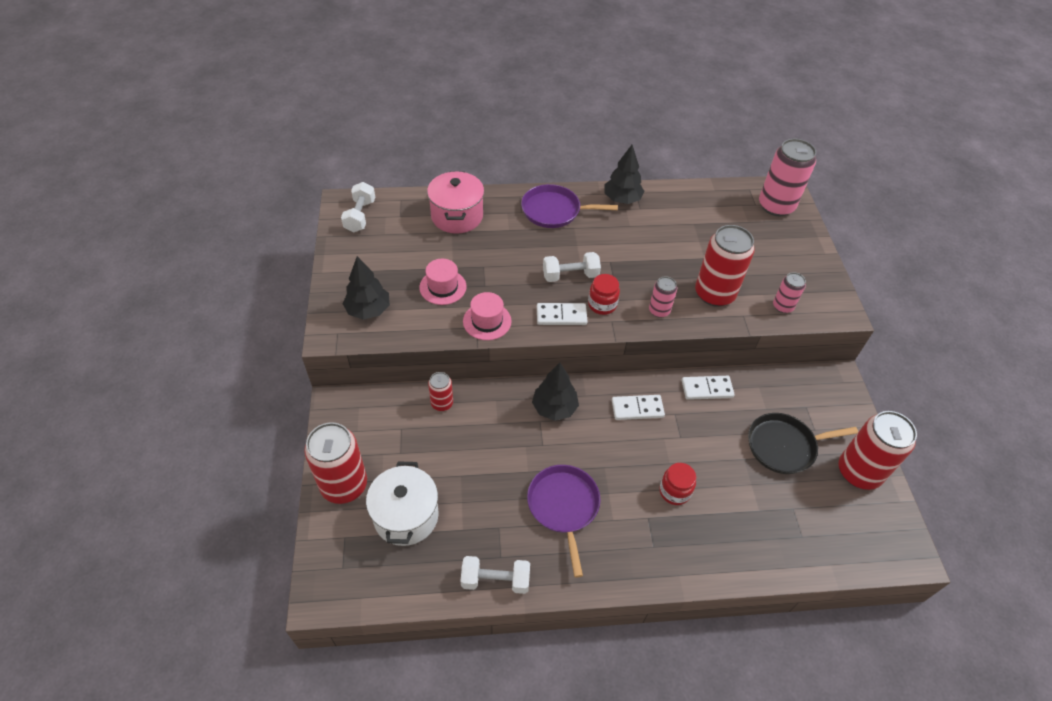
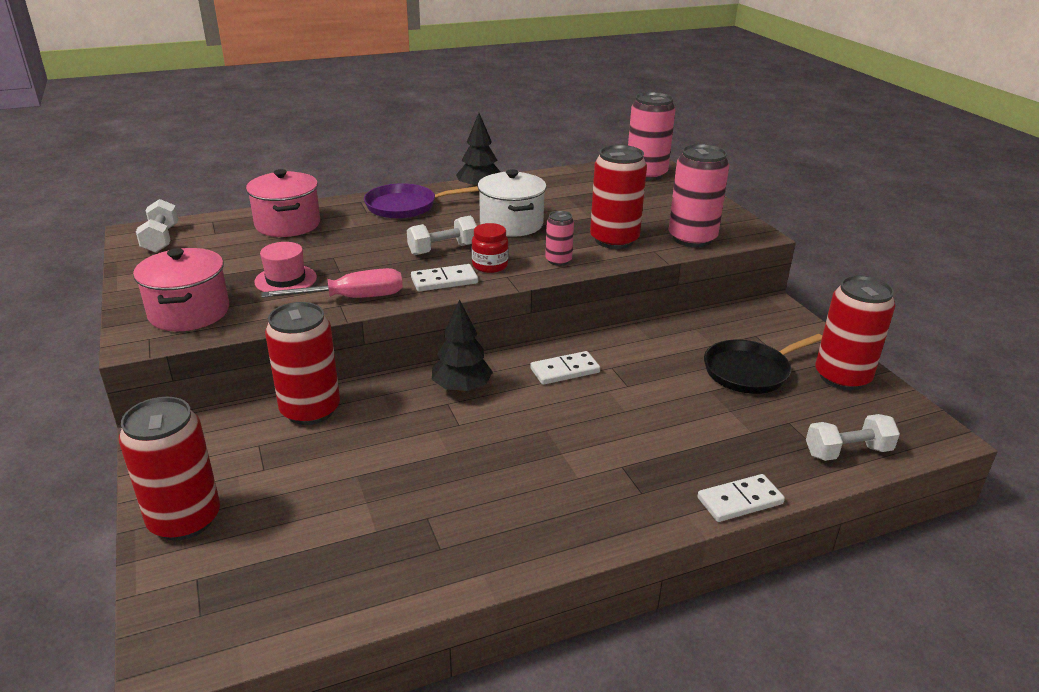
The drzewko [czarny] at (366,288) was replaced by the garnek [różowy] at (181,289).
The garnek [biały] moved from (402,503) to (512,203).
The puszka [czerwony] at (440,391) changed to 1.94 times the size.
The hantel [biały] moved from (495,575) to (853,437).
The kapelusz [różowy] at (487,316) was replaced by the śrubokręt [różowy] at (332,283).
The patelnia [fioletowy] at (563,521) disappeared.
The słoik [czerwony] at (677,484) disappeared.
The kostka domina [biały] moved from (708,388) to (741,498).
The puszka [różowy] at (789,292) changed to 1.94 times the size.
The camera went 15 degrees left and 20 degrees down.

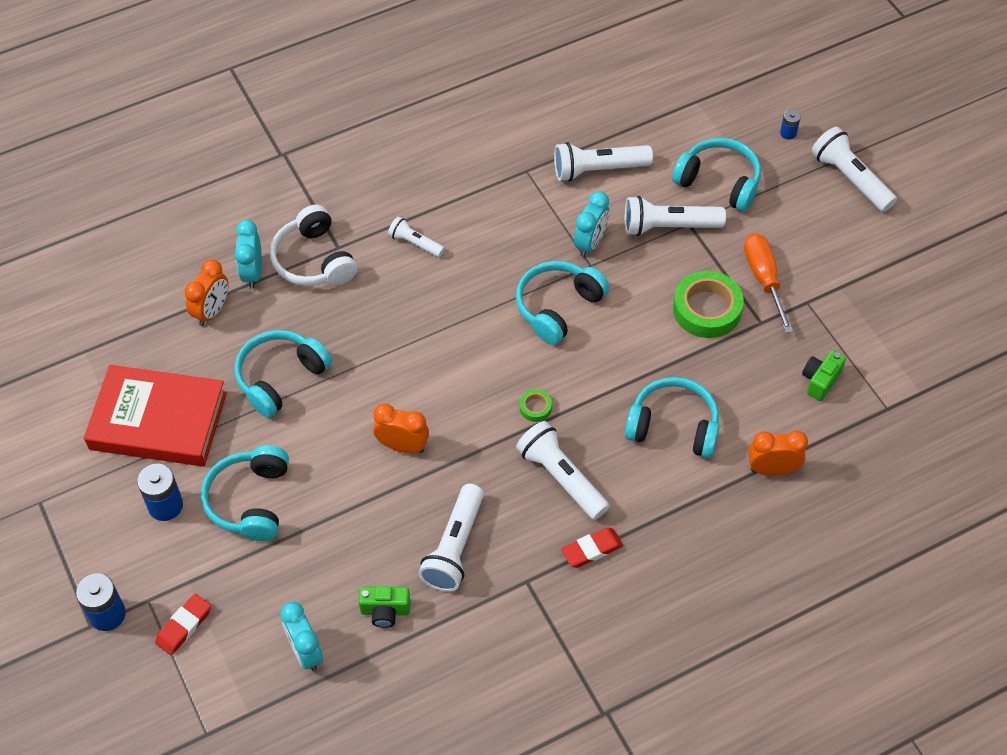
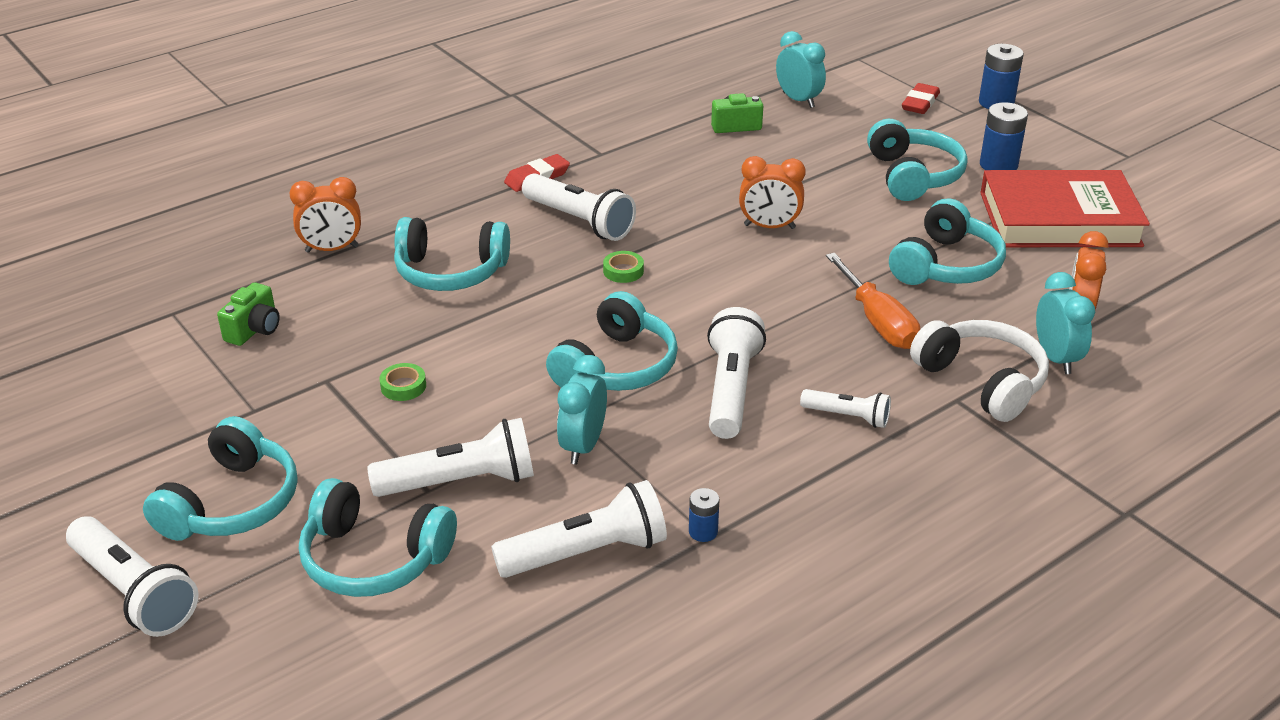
The latarka [biały] moved from (451,538) to (736,373).
The taśma klejąca [zielony] at (708,304) changed to 0.46 times the size.
The śrubokręt [pomarańczowy] moved from (768,283) to (873,301).
The bateria [niebieski] moved from (790,124) to (704,515).
The słuchawki [turkusowy] at (220,478) appeared.
The camera went 170 degrees right and 20 degrees down.

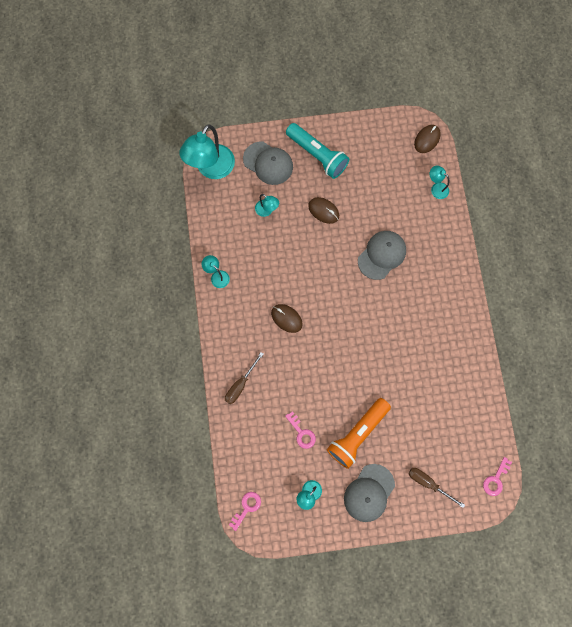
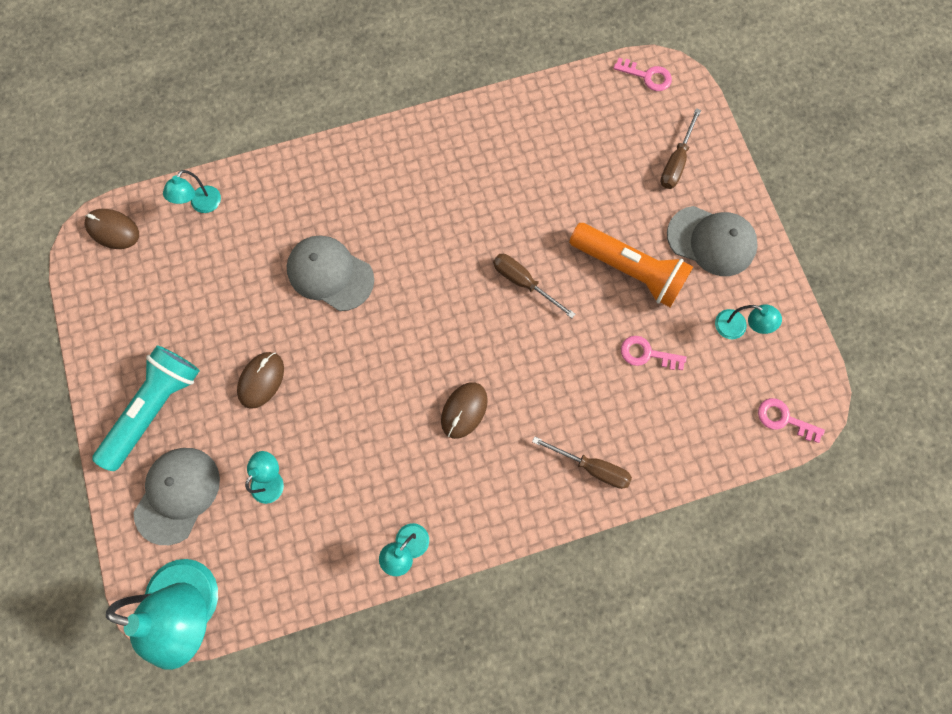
The klucz [różowy] at (300,430) turned 120 degrees counterclockwise.
The śrubokręt [brązowy] at (534,286) appeared.
The camera went 100 degrees left and 0 degrees up.

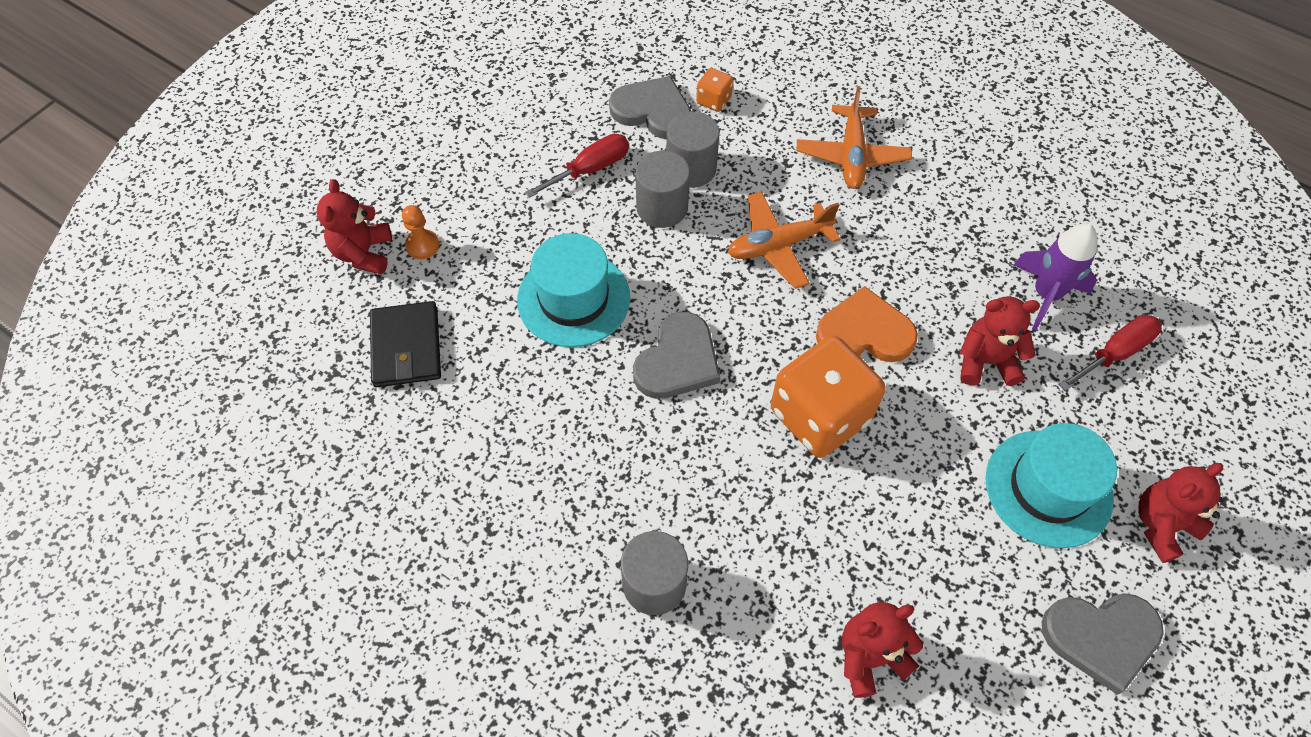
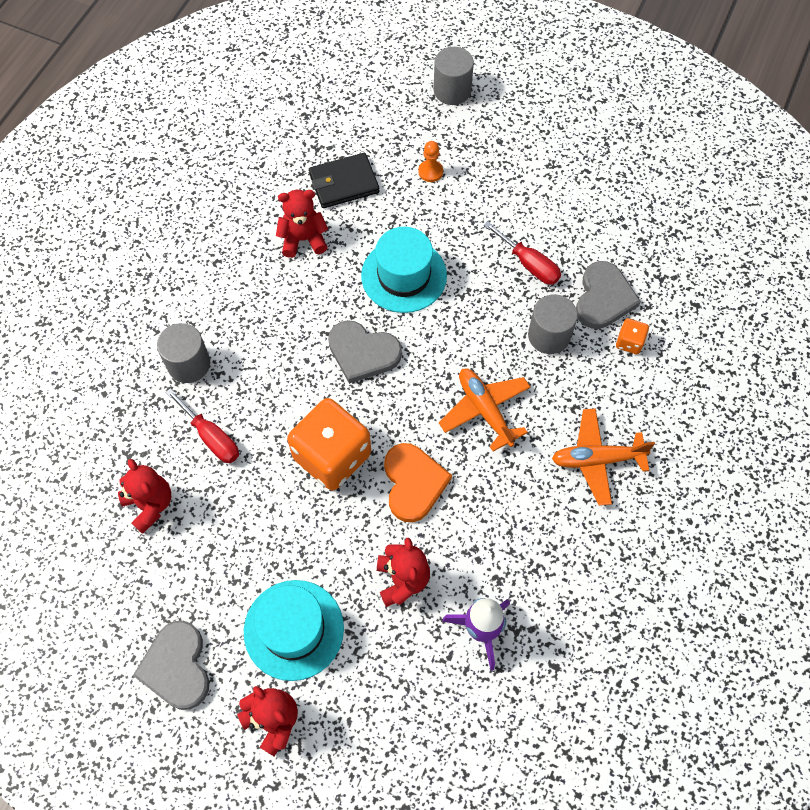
The miś [czerwony] moved from (354,227) to (302,224).
The walec [szary] moved from (662,189) to (454,76).
The śrubokręt [czerwony] moved from (1110,353) to (202,425).
The camera went 80 degrees right and 5 degrees up.

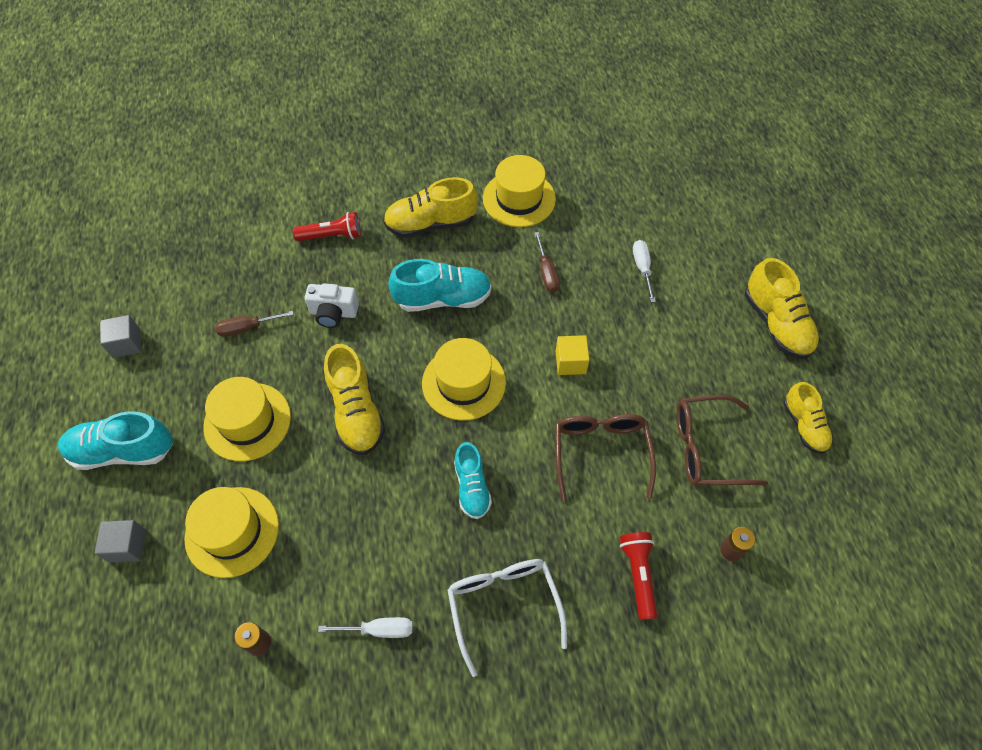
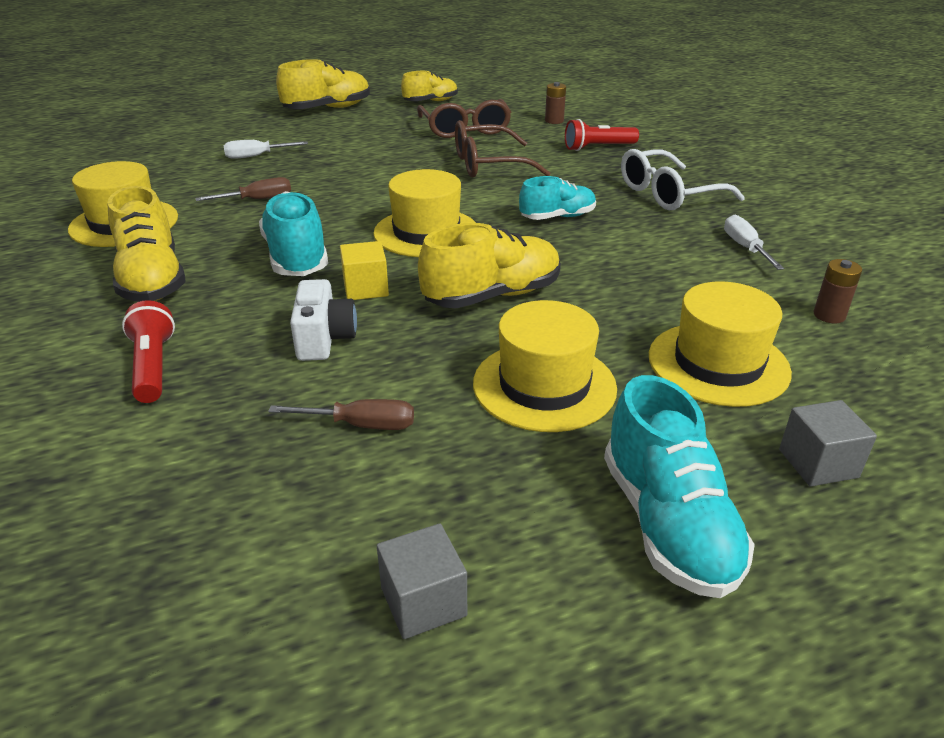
The śrubokręt [brązowy] at (254,324) turned 60 degrees counterclockwise.
The sześcian [żółty] moved from (572,355) to (364,270).
The camera went 100 degrees left and 25 degrees down.

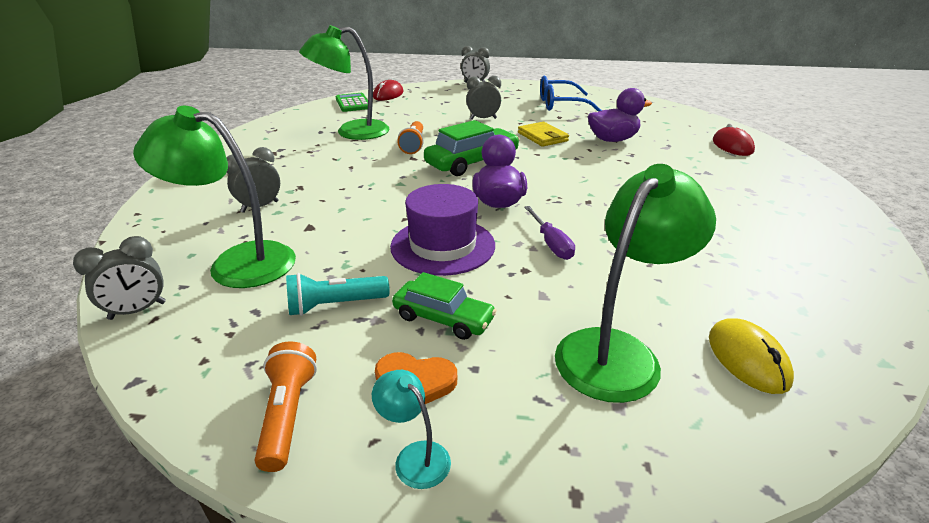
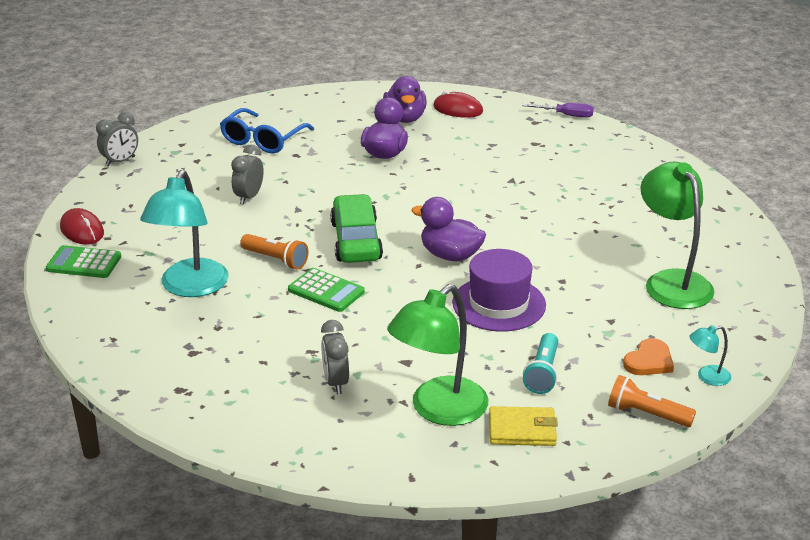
The budzik [szary] at (119,278) disappeared.
The lampka [zielony] at (344,82) became the lampka [turkusowy] at (184,233).
The samochód [zielony] at (444,306) disappeared.
The portfel [żółty] moved from (543,134) to (523,426).
The śrubokręt [fioletowy] moved from (549,233) to (558,110).
The myszka [żółty] at (751,356) disappeared.
The kalkulator [zielony] at (326,290) appeared.
The kaczka [fioletowy] at (405,99) appeared.
The camera went 60 degrees left and 0 degrees up.

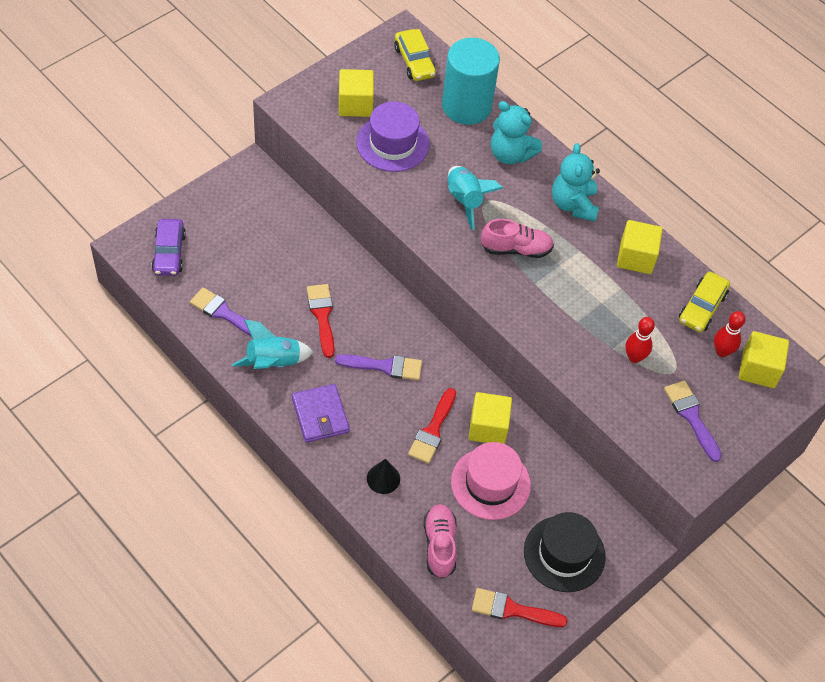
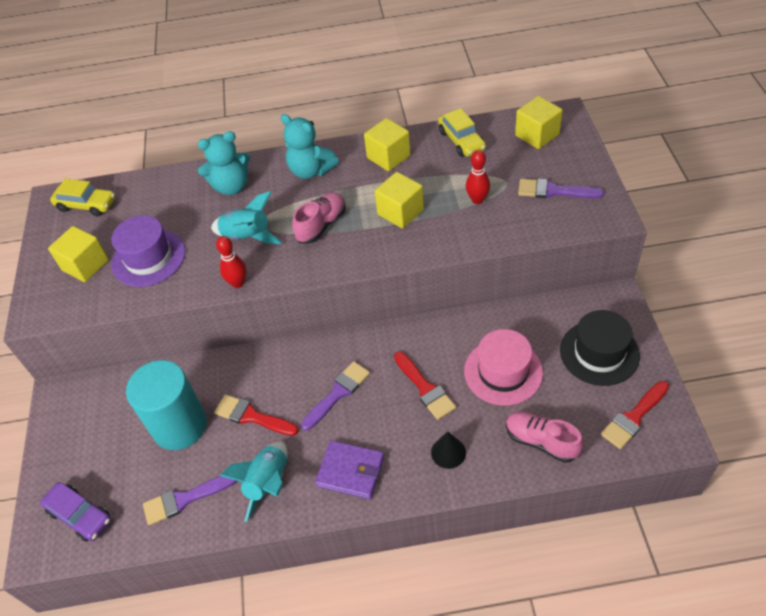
The walec [turkusowy] moved from (471,81) to (166,405).
The sześcian [żółty] moved from (490,418) to (399,200).
The kręgiel [czerwony] moved from (729,334) to (231,262).
The camera went 45 degrees left and 5 degrees down.

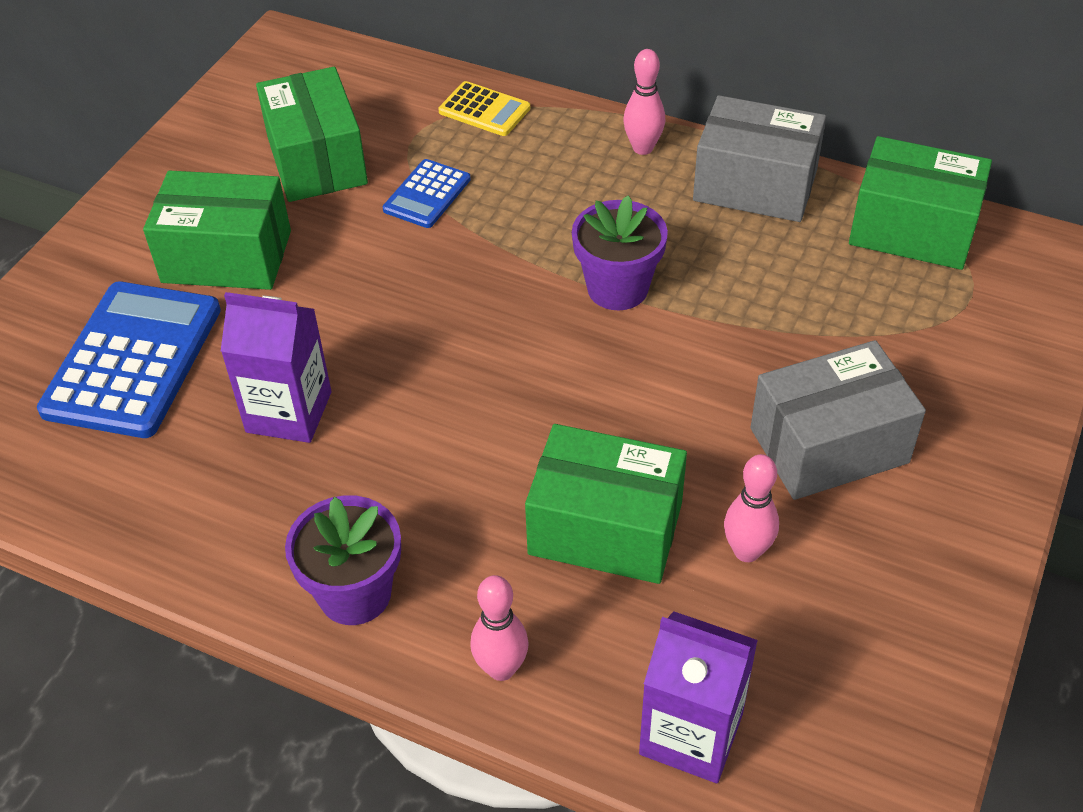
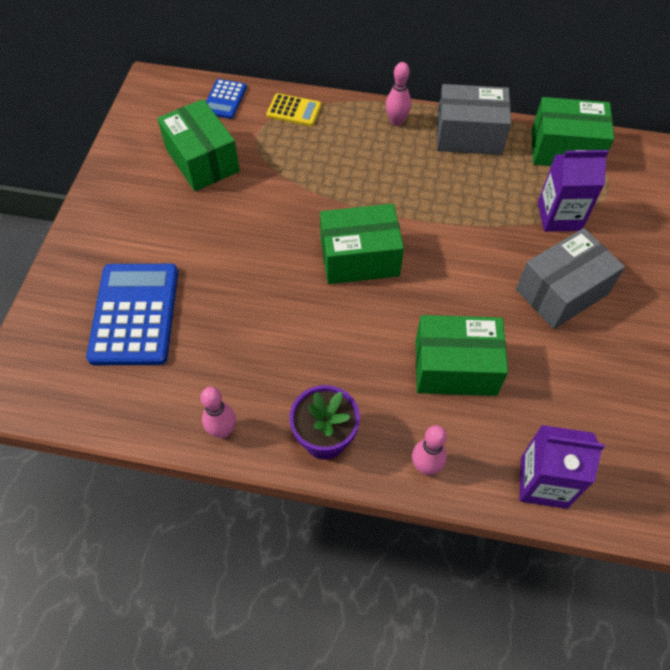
The pudełko [zielony] moved from (217,230) to (362,244).
The karton mleka [fioletowy] moved from (276,367) to (573,191).
The kalkulator [niebieski] moved from (427,193) to (226,99).
The doniczka [fioletowy] at (620,252) disappeared.
The kręgiel [różowy] moved from (751,508) to (218,412).
The camera went 15 degrees left and 10 degrees up.

